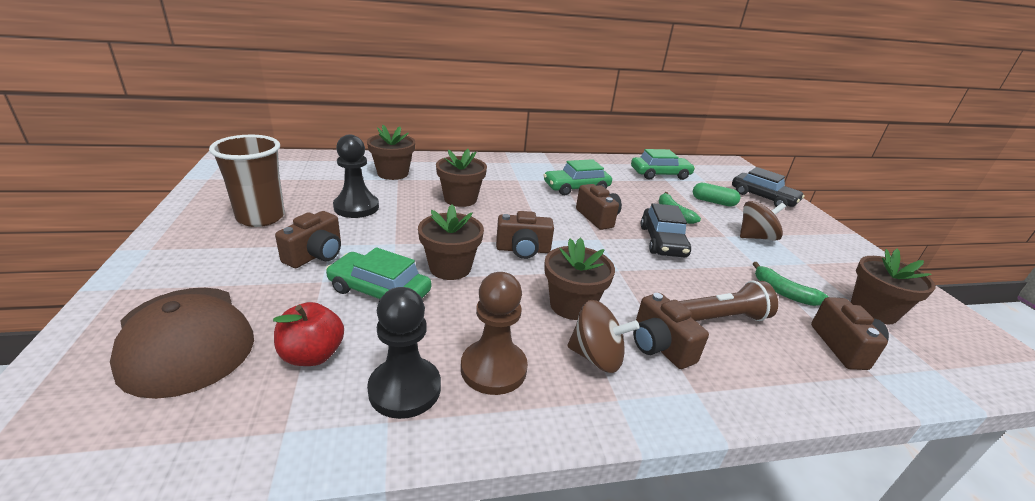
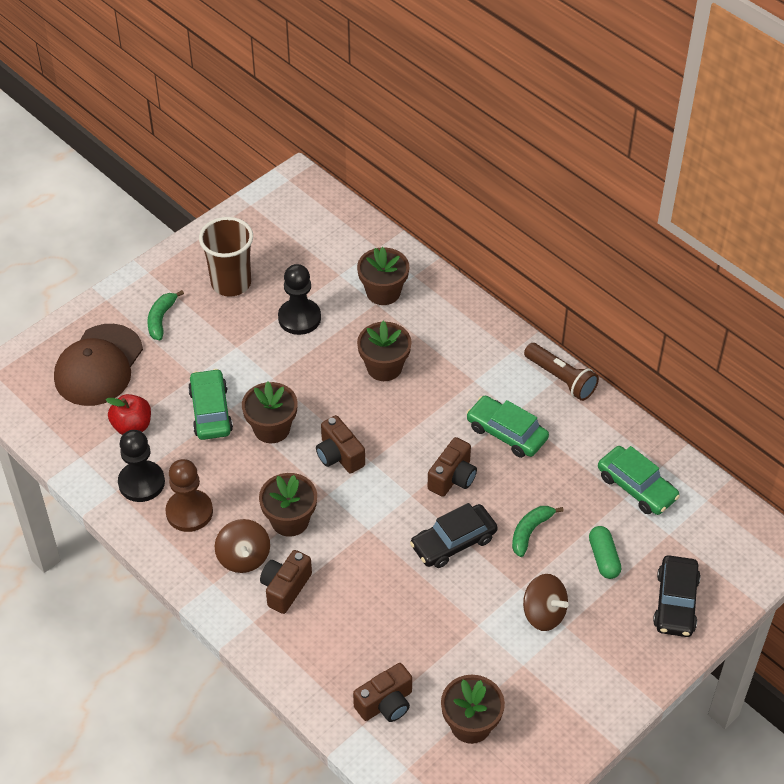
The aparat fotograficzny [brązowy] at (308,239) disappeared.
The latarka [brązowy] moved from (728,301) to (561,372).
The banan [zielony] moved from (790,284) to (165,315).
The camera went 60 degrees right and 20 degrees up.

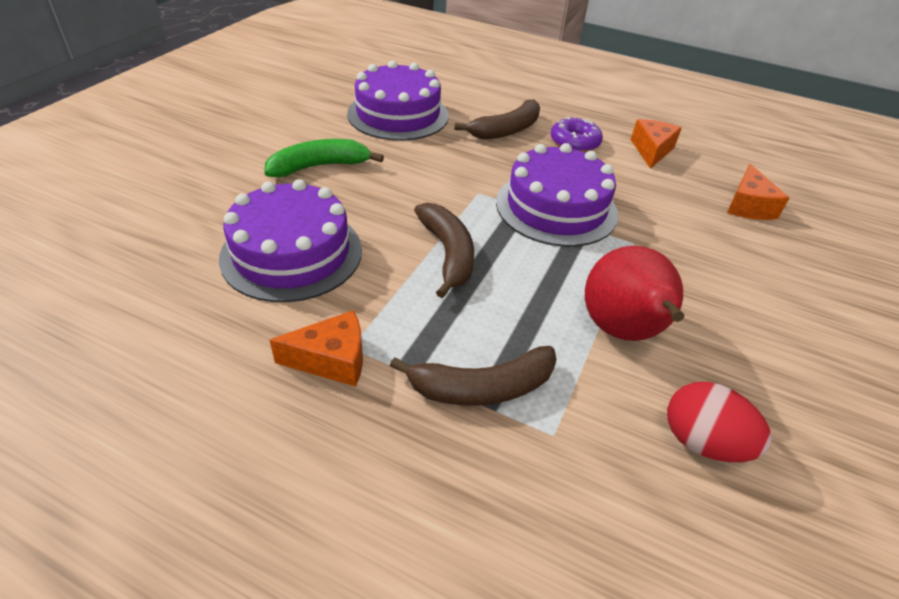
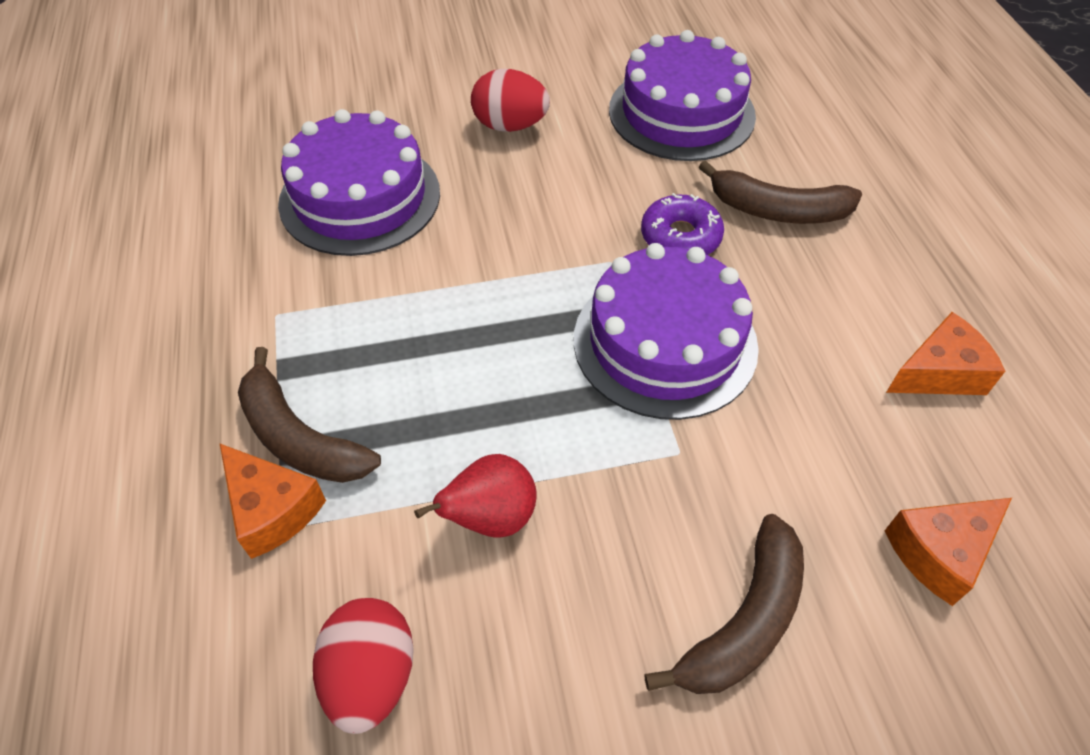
The banan [zielony] at (324,158) was replaced by the jajko [czerwony] at (510,100).
The ser [pomarańczowy] moved from (316,348) to (272,501).
The banan [brązowy] moved from (444,250) to (724,604).
The donut [fioletowy] moved from (577,134) to (682,224).
The gruszka [czerwony] at (634,293) changed to 0.63 times the size.
The camera went 55 degrees right and 10 degrees up.

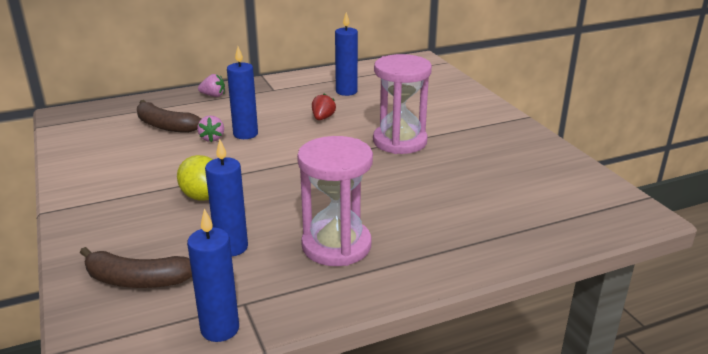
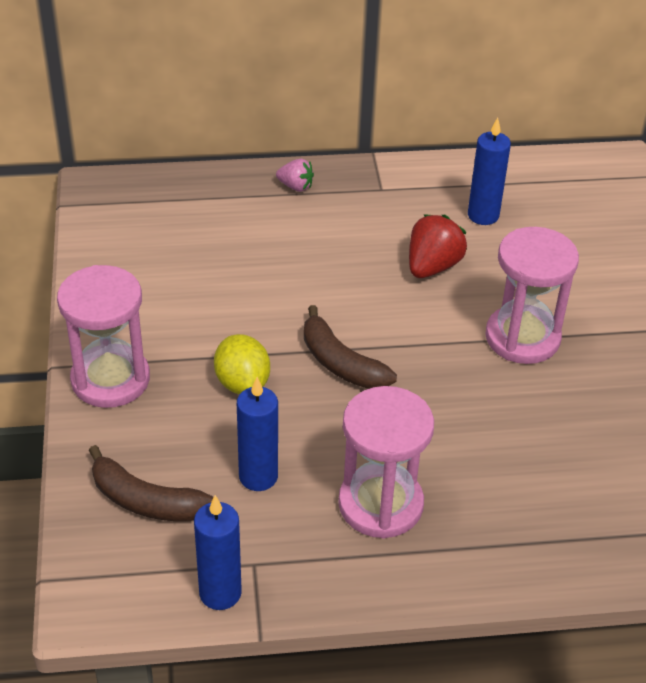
The banan [brązowy] moved from (169,116) to (350,347).
The truskawka [różowy] at (210,128) disappeared.
The świeca [niebieski] at (242,93) disappeared.
The truskawka [czerwony] at (324,107) changed to 1.68 times the size.
The klepsydra [różowy] at (103,336) appeared.
The camera went 15 degrees right and 15 degrees up.

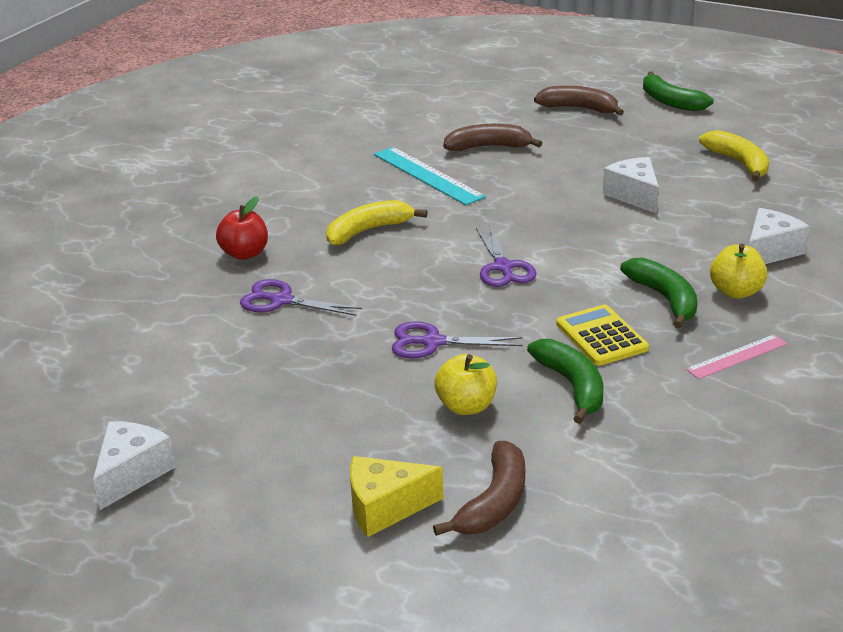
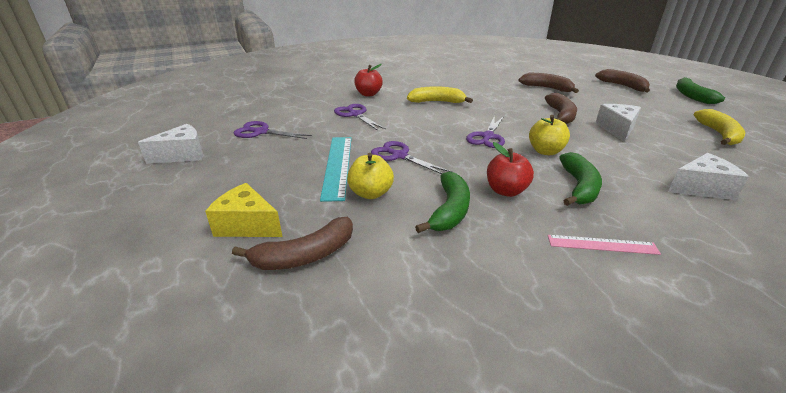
The linijka [turkusowy] moved from (430,176) to (336,169).
The kalkulator [żółty] at (602,335) was replaced by the jabłko [czerwony] at (510,169).
The jabłko [żółty] moved from (738,271) to (549,135).
The nożyczki [fioletowy] at (273,130) appeared.
The banan [brązowy] at (561,108) appeared.
The camera went 35 degrees right and 0 degrees up.

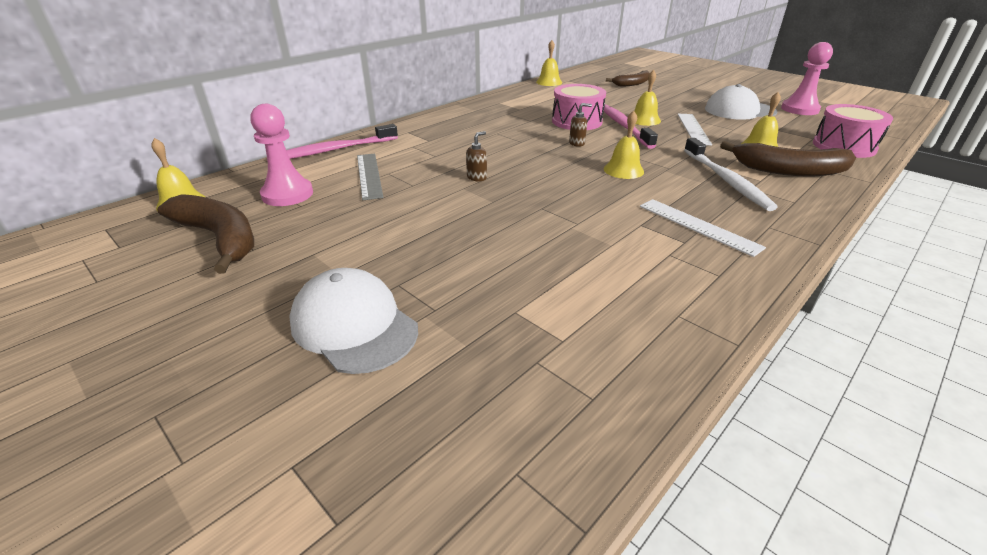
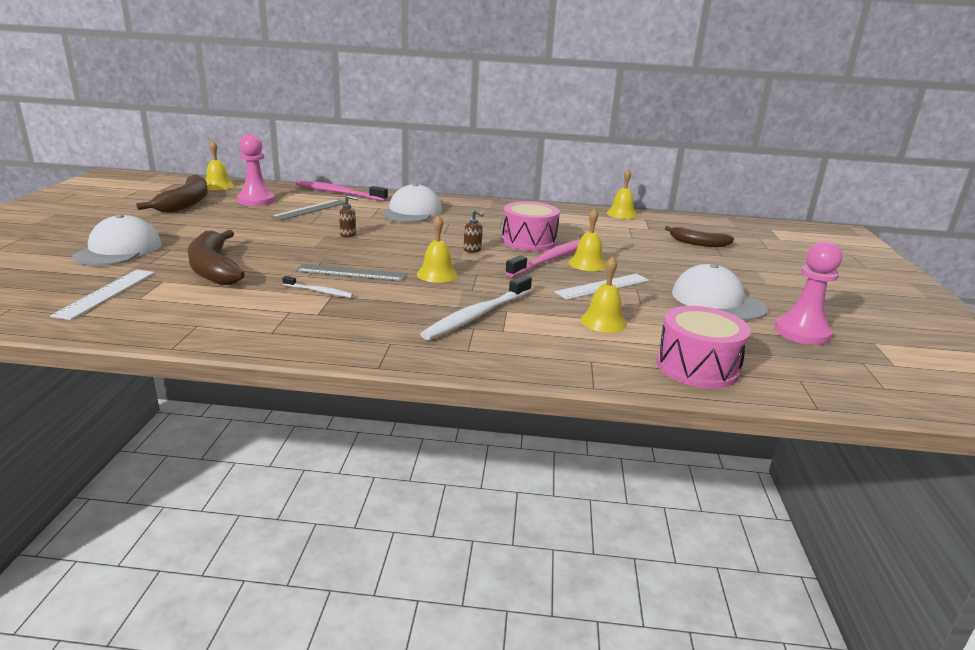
The linijka [biały] moved from (703,228) to (102,295).
The banan [brązowy] moved from (788,159) to (216,257).
The szczoteczka do zębów [biały] at (318,287) appeared.
The linijka [szary] at (351,273) appeared.
The czapka [biały] at (412,202) appeared.
The camera went 50 degrees right and 10 degrees down.

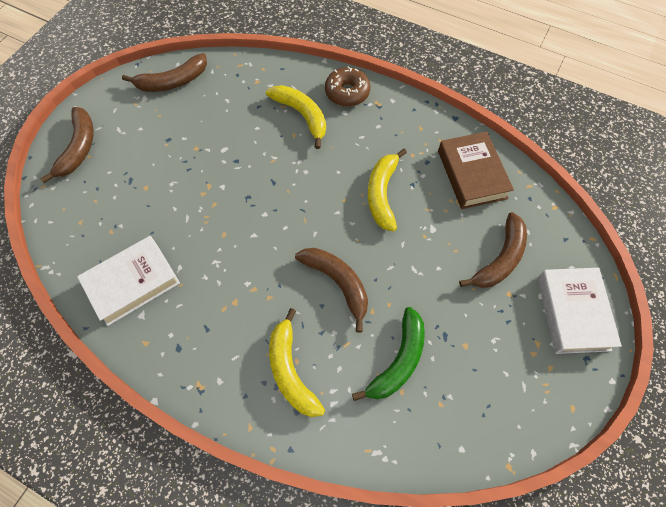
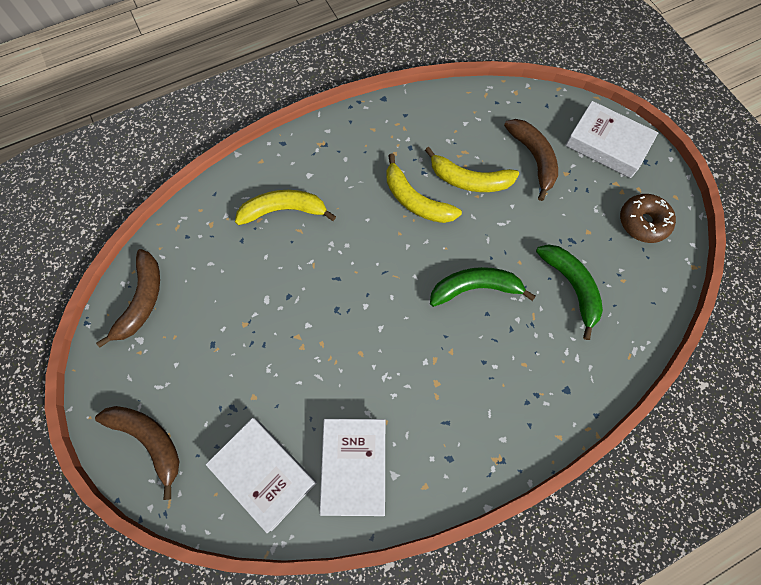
The banan [żółty] moved from (297,362) to (472,169).
The banan [brązowy] at (331,290) became the banan [zielony] at (483,287).
The donut [brązowy] moved from (347,86) to (648,218).
The książka [brązowy] at (476,170) disappeared.
The książka [biały] at (261,475) appeared.
The camera went 55 degrees left and 5 degrees up.

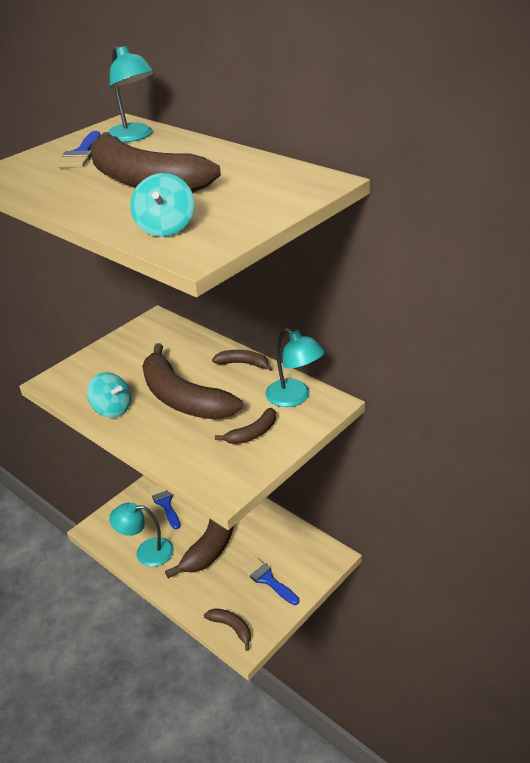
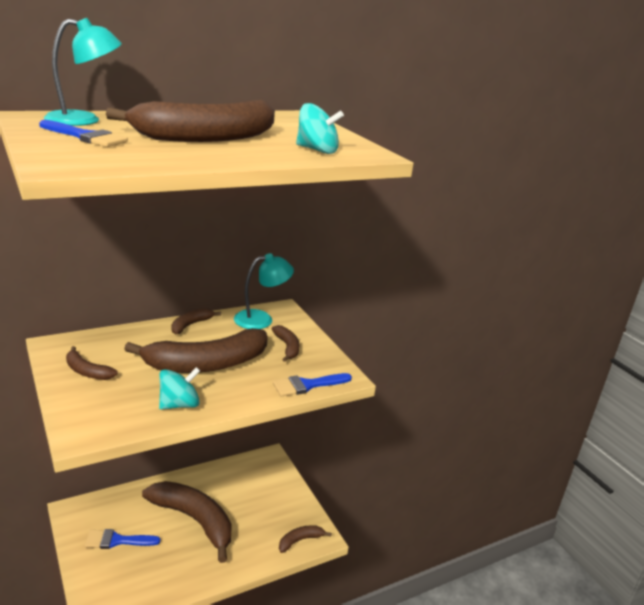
The lampka [turkusowy] at (141,535) disappeared.
The pędzel [niebieski] moved from (270,581) to (312,384).
The banan [brązowy] at (92,363) appeared.
The camera went 75 degrees left and 10 degrees down.

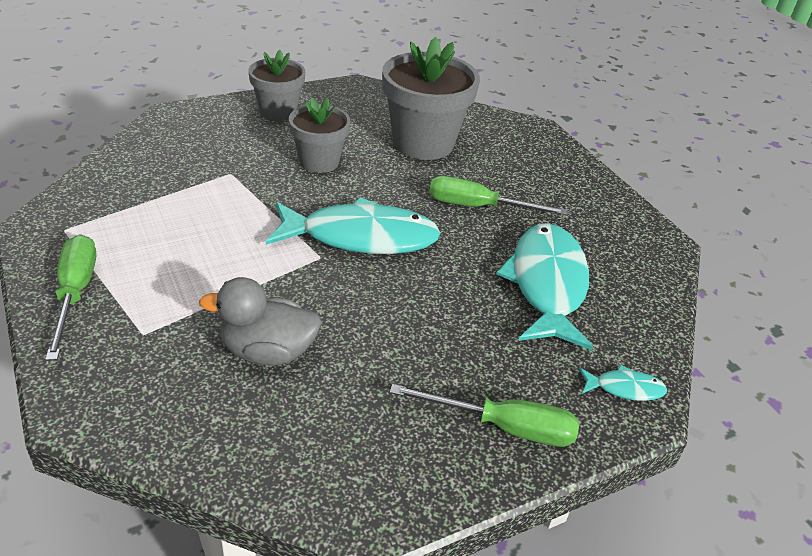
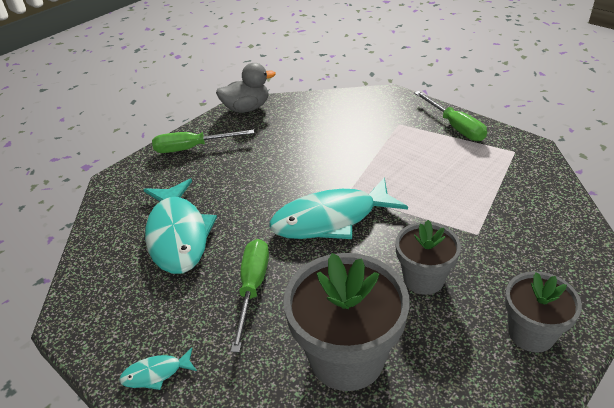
The kaczka [szary] moved from (260,321) to (246,88).
The śrubokręt [zielony] at (498,195) turned 75 degrees counterclockwise.
The ryba [turkusowy] moved from (623,383) to (158,369).
The camera went 165 degrees right and 0 degrees up.

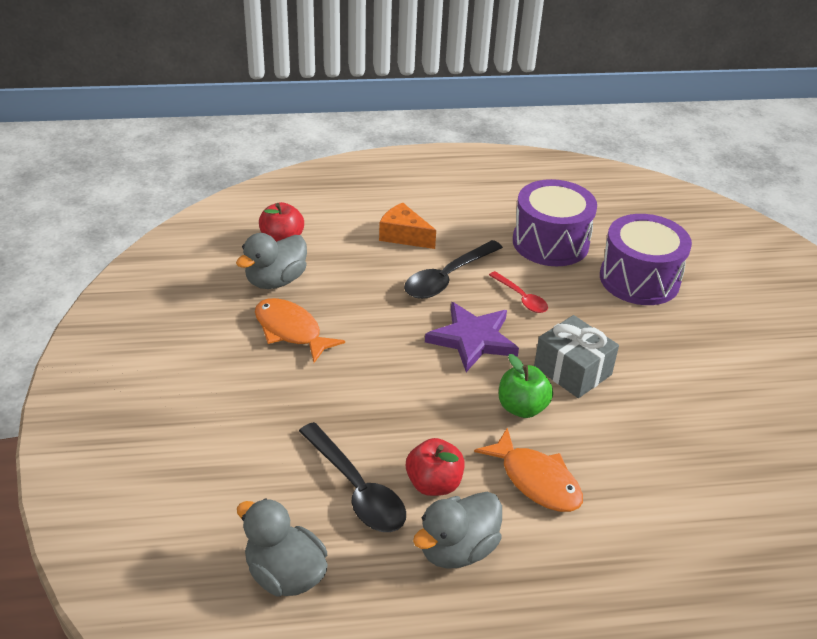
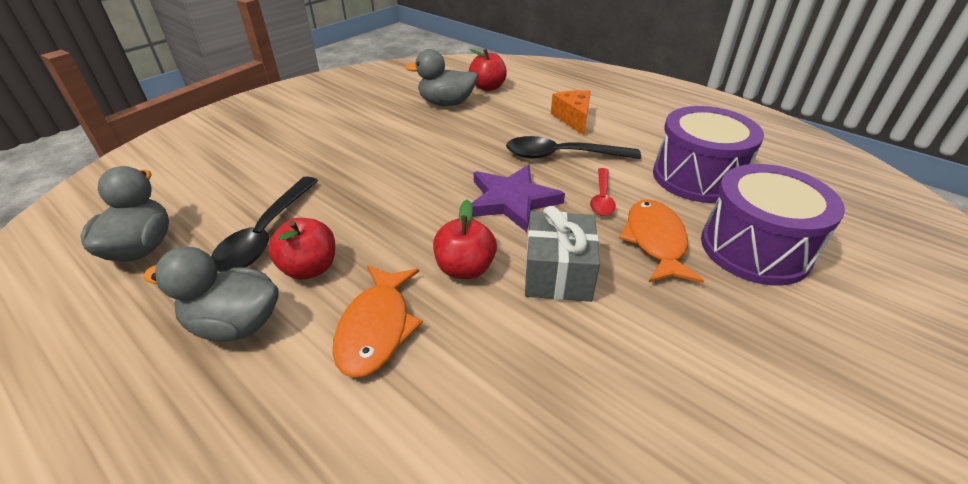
The ryba [pomarańczowy] moved from (300,330) to (661,241).
The jabłko [zielony] at (526,386) became the jabłko [czerwony] at (465,239).
The camera went 50 degrees right and 0 degrees up.

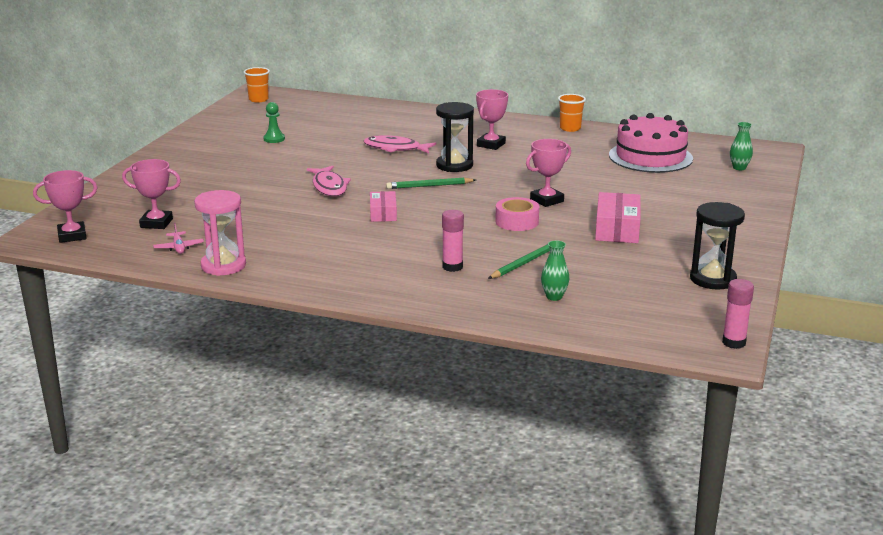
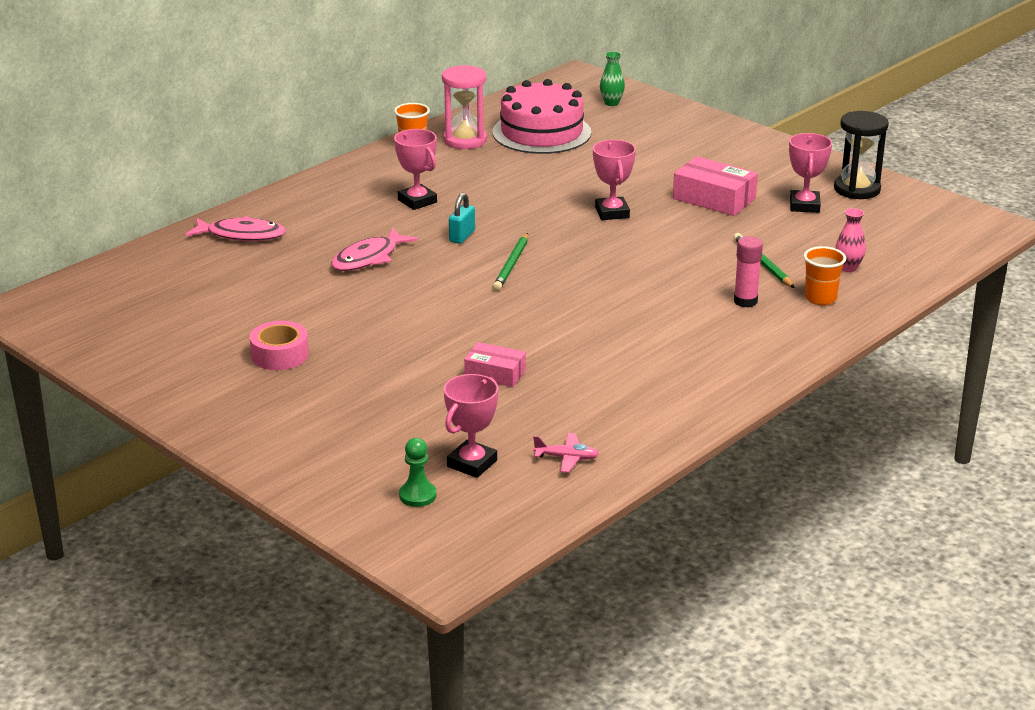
The puchar [różowy] moved from (65,206) to (810,173).
The klepsydra [różowy] moved from (220,233) to (464,107).
The szklanka [pomarańczowy] moved from (257,85) to (825,275).
The pionek [zielony] moved from (274,122) to (417,472).
The ryba [różowy] moved from (329,181) to (236,228).
The pudełko [różowy] moved from (383,206) to (495,364).
The klepsydra [czarny] at (455,137) was replaced by the kłódka [turkusowy] at (462,218).
The taśma klejąca [różowy] moved from (517,214) to (279,345).
The wazon [zielony] at (555,270) became the wazon [różowy] at (850,240).
The klej w sztyfcie [różowy] at (738,314) disappeared.
The camera went 65 degrees left and 5 degrees up.

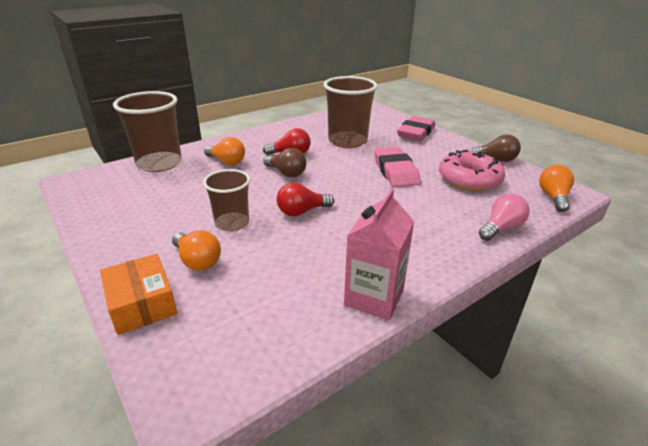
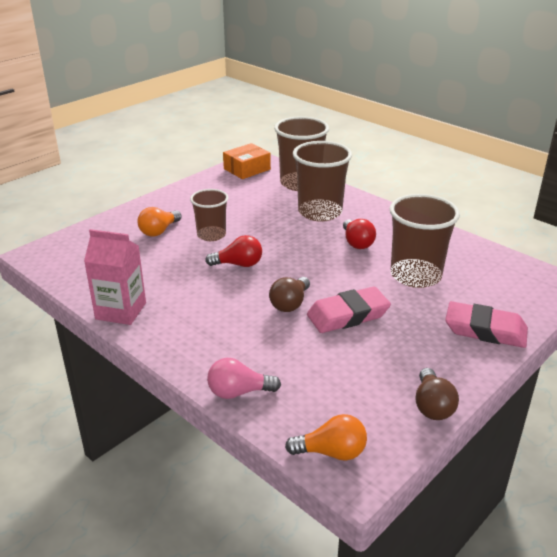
The pudełko [pomarańczowy] moved from (138,294) to (247,161).
The żarówka [pomarańczowy] at (224,151) was replaced by the szklanka [brązowy] at (322,181).
The żarówka [brązowy] moved from (284,162) to (289,294).
The żarówka [czerwony] at (305,199) turned 120 degrees clockwise.
The donut [różowy] at (472,170) disappeared.
The żarówka [różowy] at (504,217) turned 135 degrees clockwise.
The camera went 80 degrees right and 0 degrees up.

